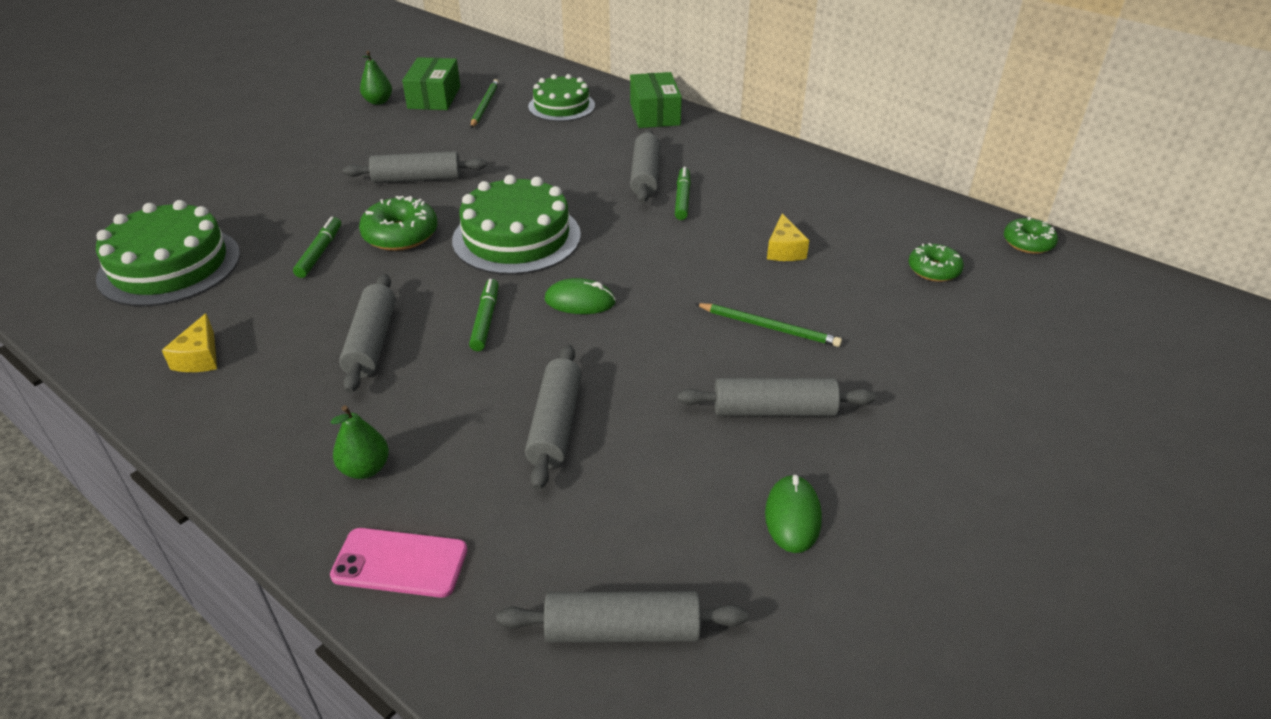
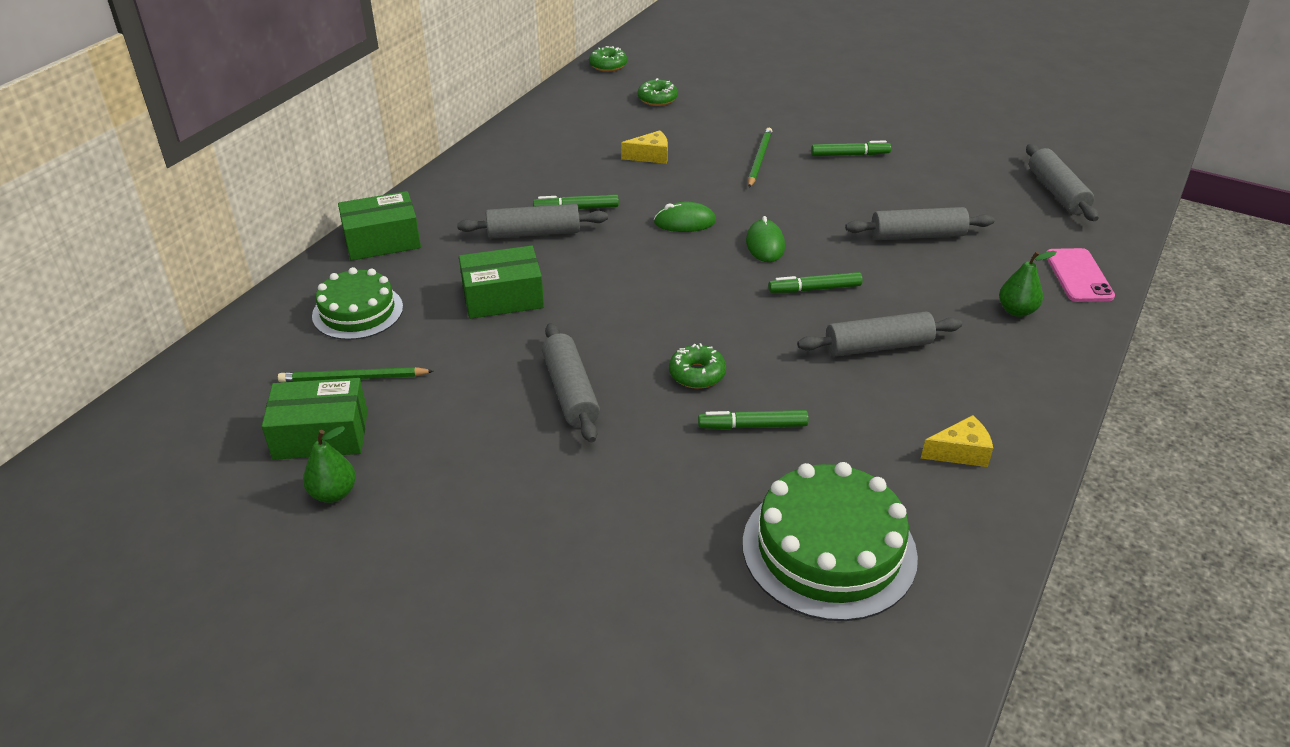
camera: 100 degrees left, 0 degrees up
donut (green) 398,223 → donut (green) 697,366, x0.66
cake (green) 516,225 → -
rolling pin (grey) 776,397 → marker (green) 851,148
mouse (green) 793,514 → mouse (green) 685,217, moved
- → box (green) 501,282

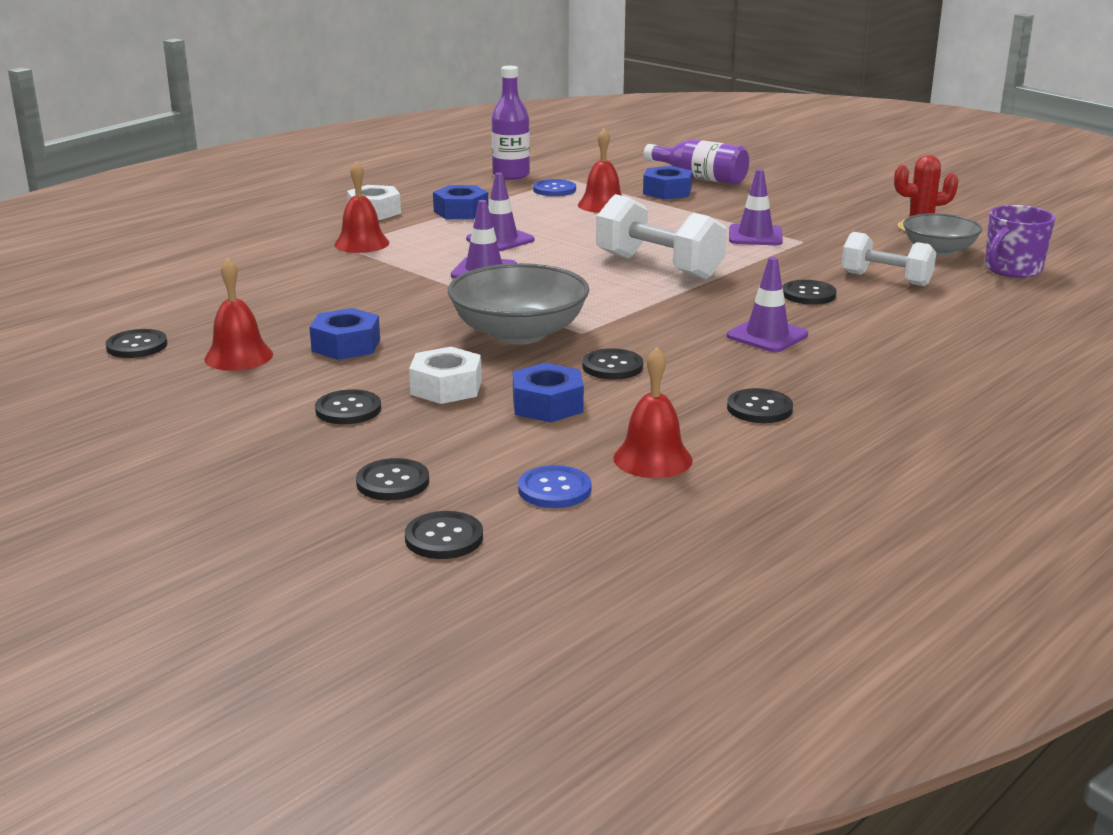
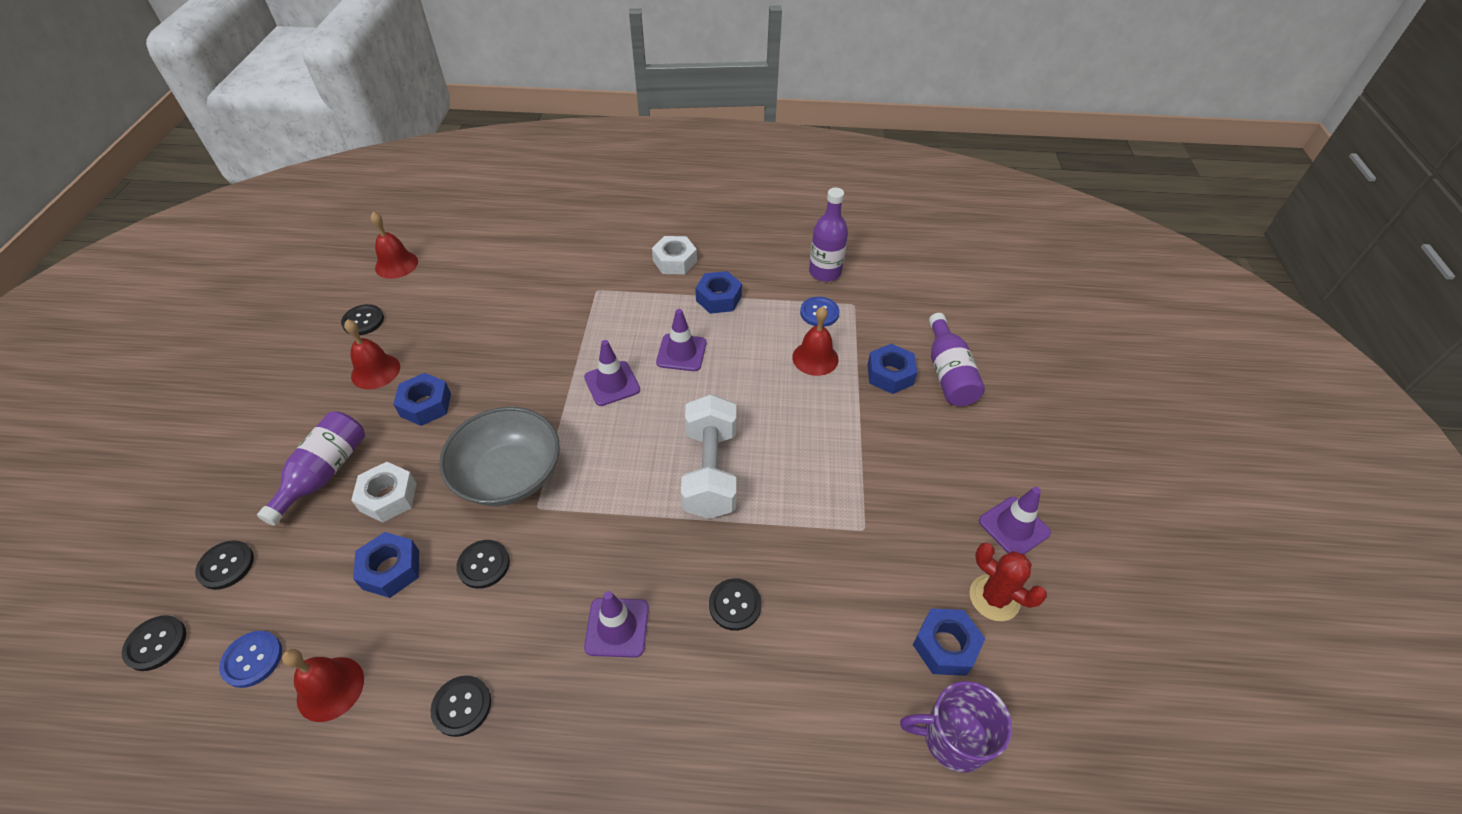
camera: 50 degrees right, 25 degrees up
button (black) 348,406 → bottle (purple) 311,468
bell (red) 361,207 → bell (red) 394,245, moved
traffic cone (purple) 756,207 → traffic cone (purple) 1015,520, moved
dumbbell (white) 889,259 → -
bowl (grey) 942,234 → nut (blue) 949,642

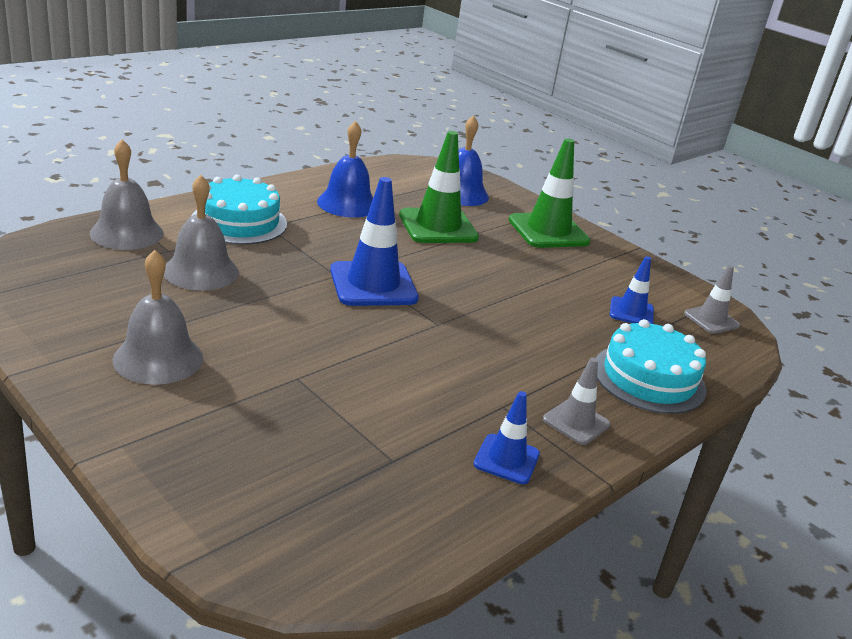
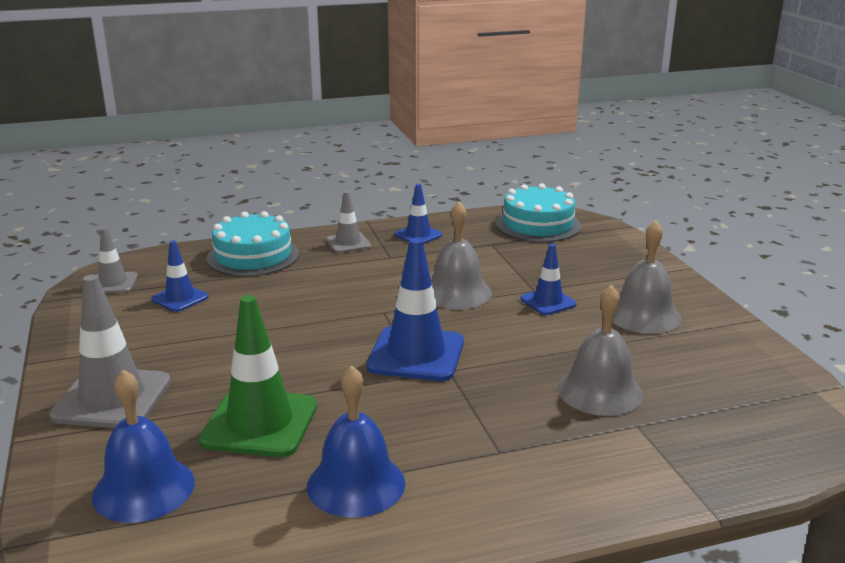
camera: 150 degrees left, 5 degrees down
bell (grey) 126,194 → bell (grey) 461,255, moved
cake (turquoise) 239,210 → cake (turquoise) 538,212, moved
traffic cone (green) 549,193 → traffic cone (grey) 110,351
- → traffic cone (blue) 549,279

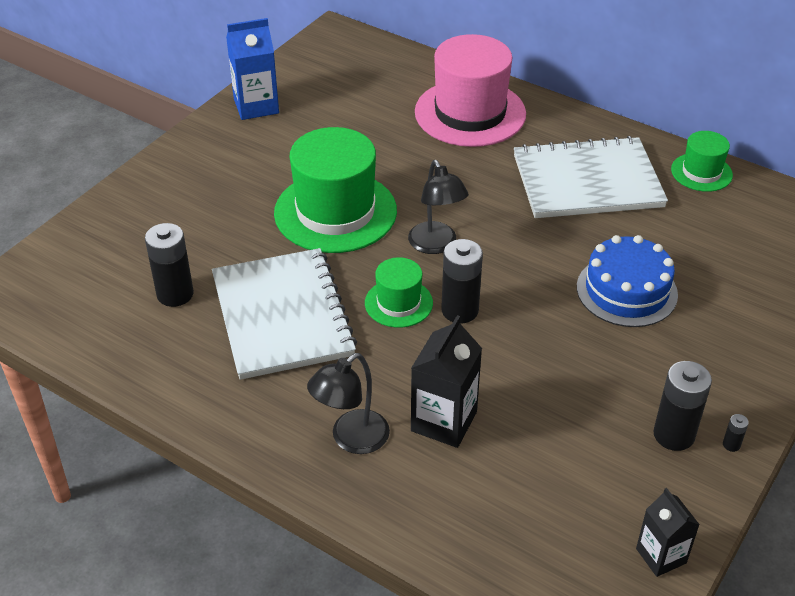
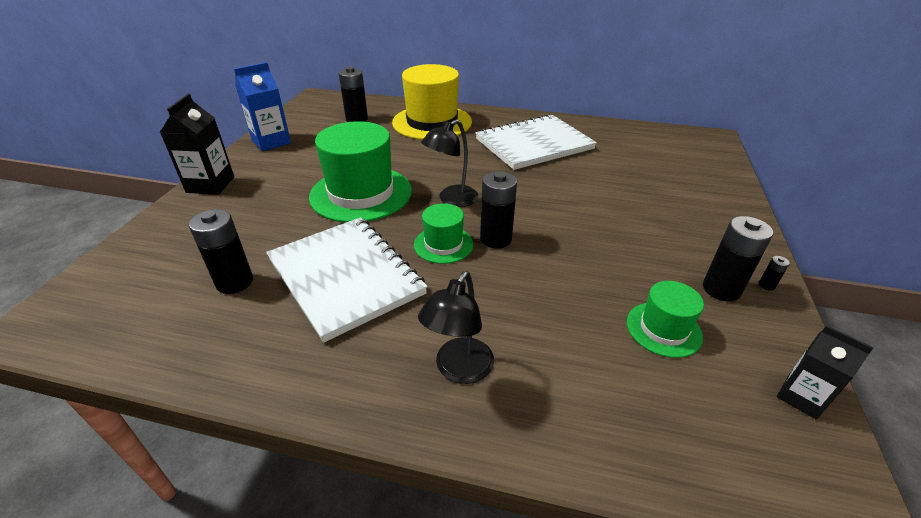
camera: 20 degrees left, 5 degrees down
lamp (black) 438,207 → lamp (black) 449,163, 90 degrees clockwise
carton (black) 446,381 → carton (black) 197,144, moved
hat (pink) 470,90 → hat (yellow) 432,102
cake (blue) 627,281 → -
hat (green) 702,161 → hat (green) 665,319, moved
- → battery (black) 353,94

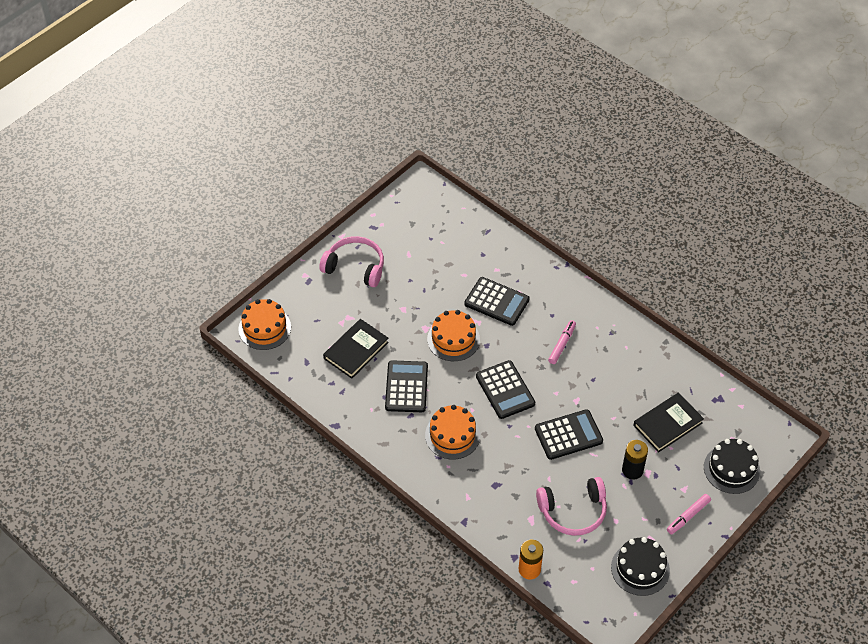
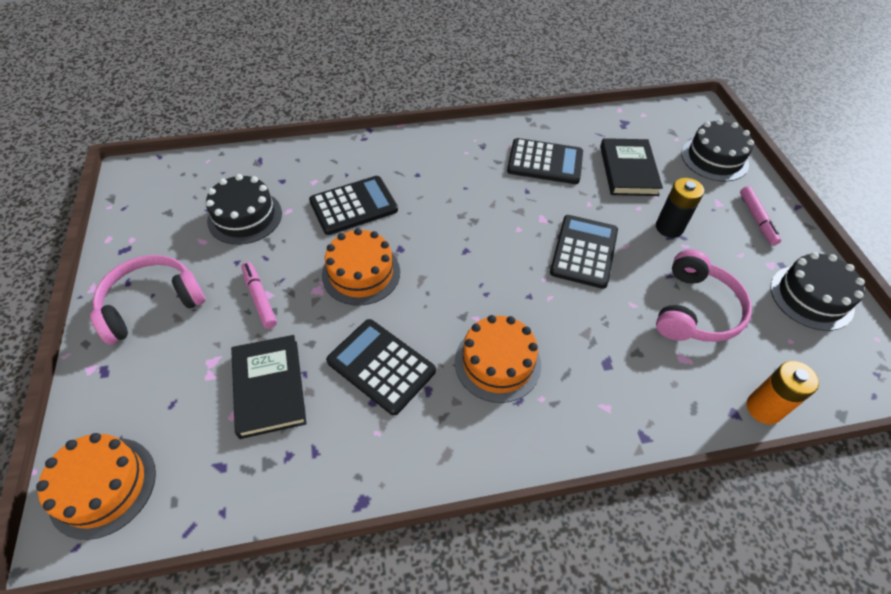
camera: 55 degrees left, 0 degrees up
calculator (black) 505,389 → calculator (black) 545,161, moved
marker (pink) 562,342 → marker (pink) 259,295, moved
- → cake (black) 244,209

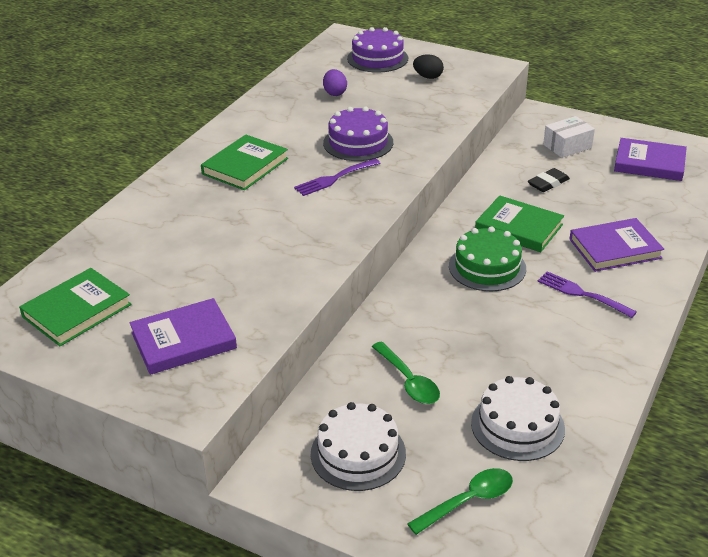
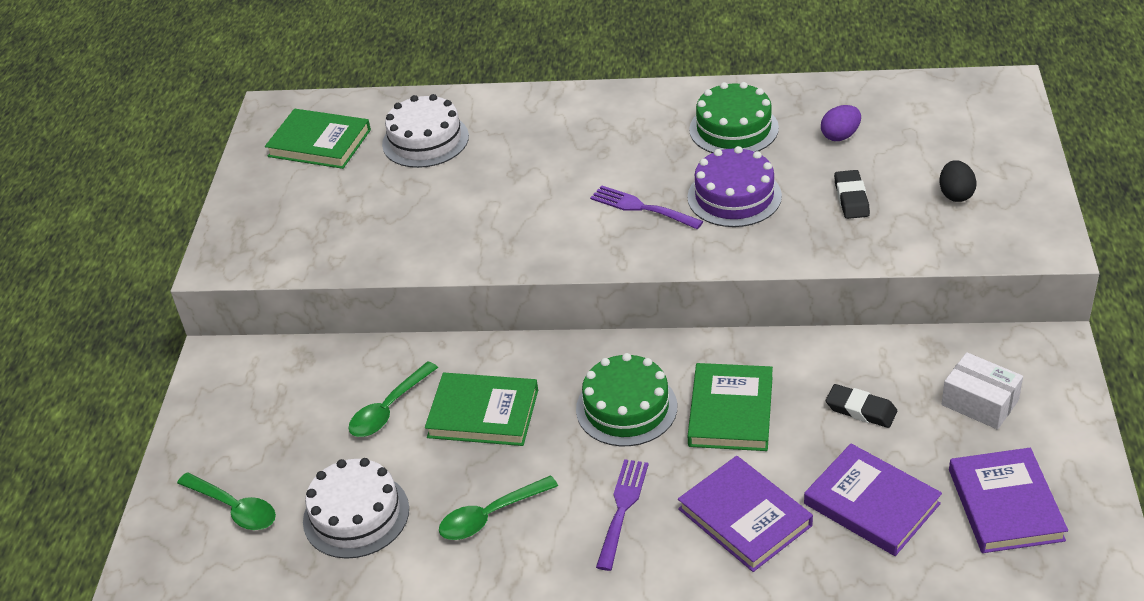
camera: 70 degrees right, 5 degrees up
book (purple) 183,336 → book (purple) 873,499, moved
book (green) 244,162 → book (green) 481,409, moved
cake (white) 358,446 → cake (white) 425,131, moved
cake (purple) 377,50 → -
- → spoon (green) 498,507
- → cake (green) 734,117
- → eraser (black) 852,194

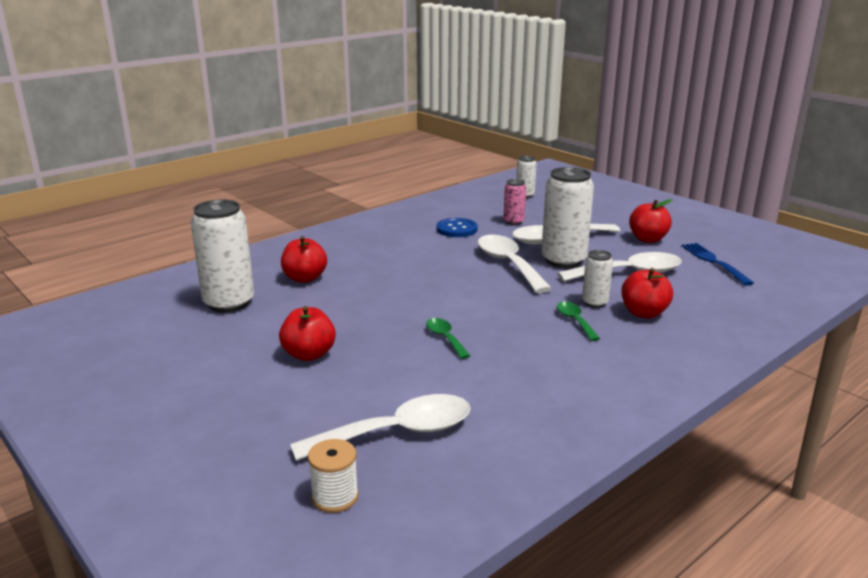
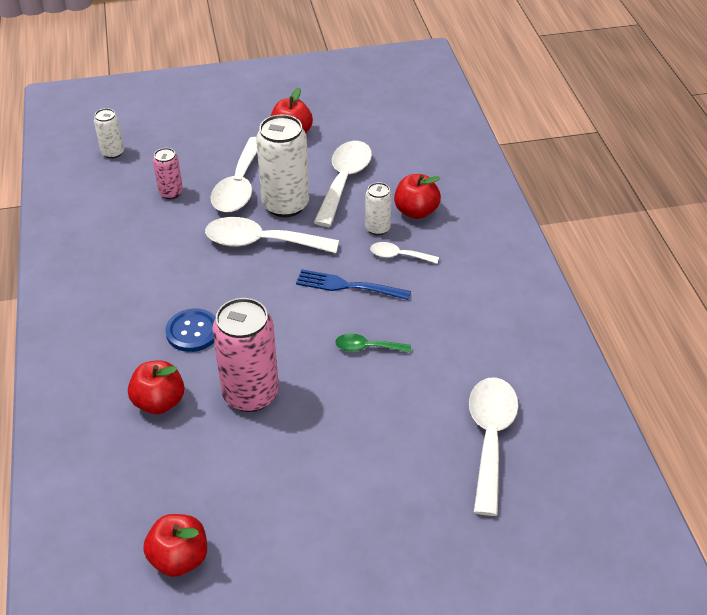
camera: 60 degrees left, 20 degrees up
can (white) 222,255 → -
apple (red) 307,333 → apple (red) 175,545, moved
spool (white) 333,476 → -
button (blue) 457,227 → button (blue) 190,330, moved
spoon (green) 578,321 → spoon (white) 404,253
fork (blue) 718,264 → fork (blue) 353,285, moved
- → can (pink) 245,355

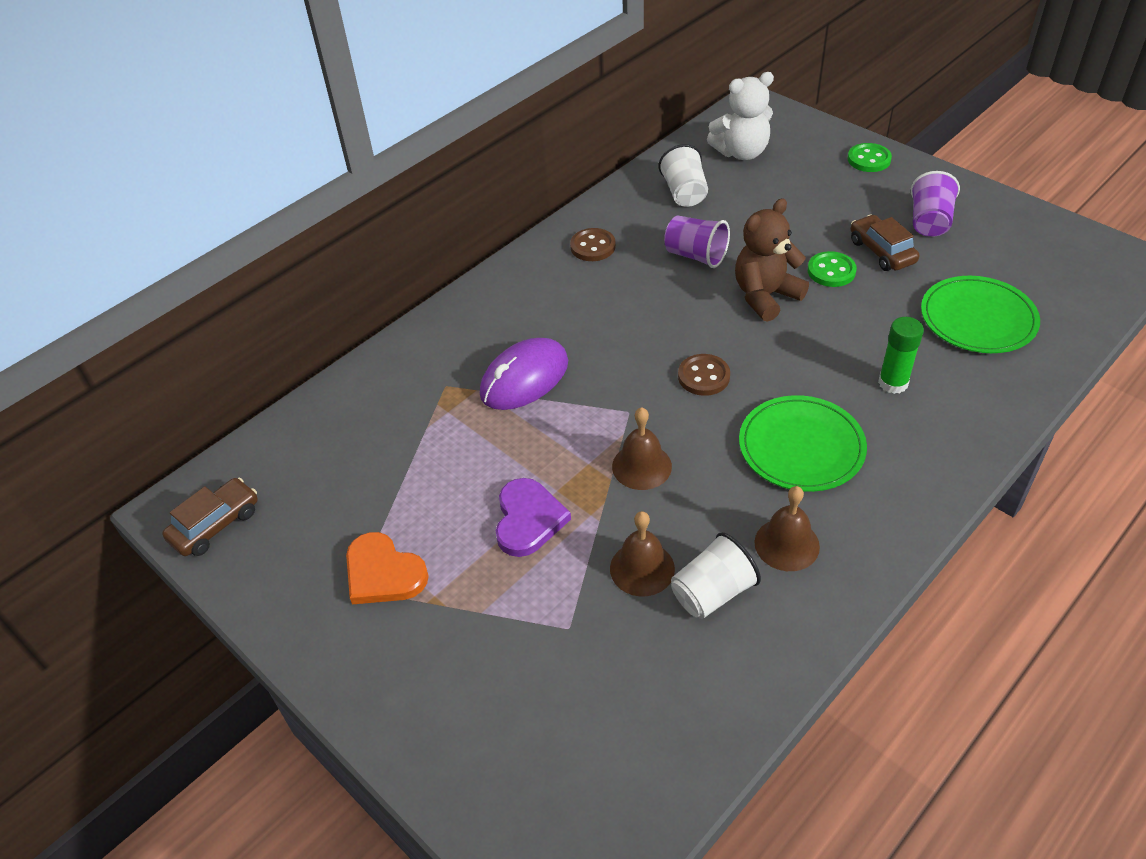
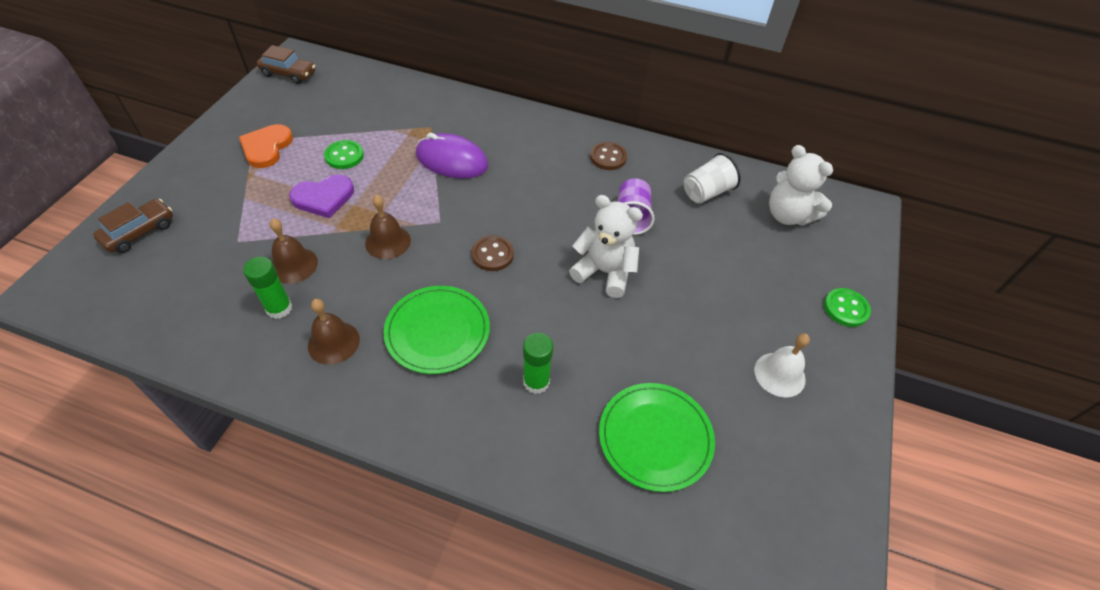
camera: 60 degrees right, 5 degrees up
cup (white) 716,575 → glue stick (green) 267,288
teddy bear (brown) 772,260 → teddy bear (white) 606,246
button (green) 832,269 → button (green) 344,154, moved
car (brown) 885,242 → car (brown) 133,226, moved
cup (purple) 935,204 → bell (white) 782,365

